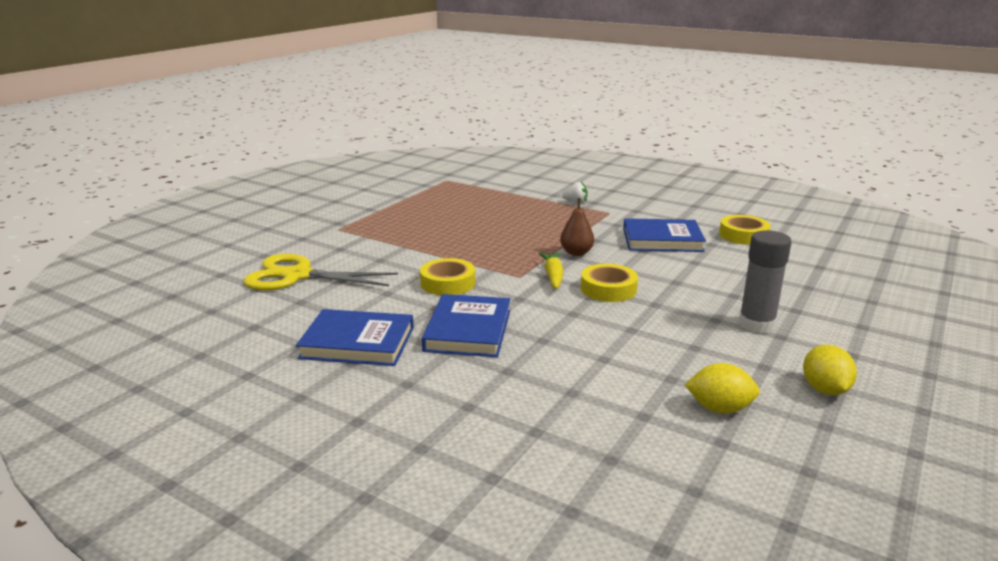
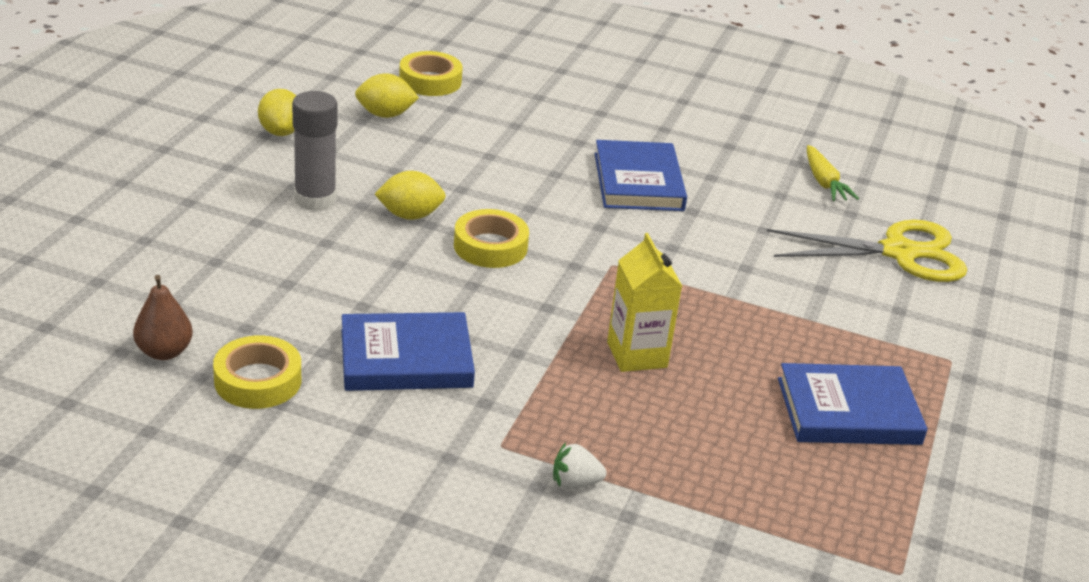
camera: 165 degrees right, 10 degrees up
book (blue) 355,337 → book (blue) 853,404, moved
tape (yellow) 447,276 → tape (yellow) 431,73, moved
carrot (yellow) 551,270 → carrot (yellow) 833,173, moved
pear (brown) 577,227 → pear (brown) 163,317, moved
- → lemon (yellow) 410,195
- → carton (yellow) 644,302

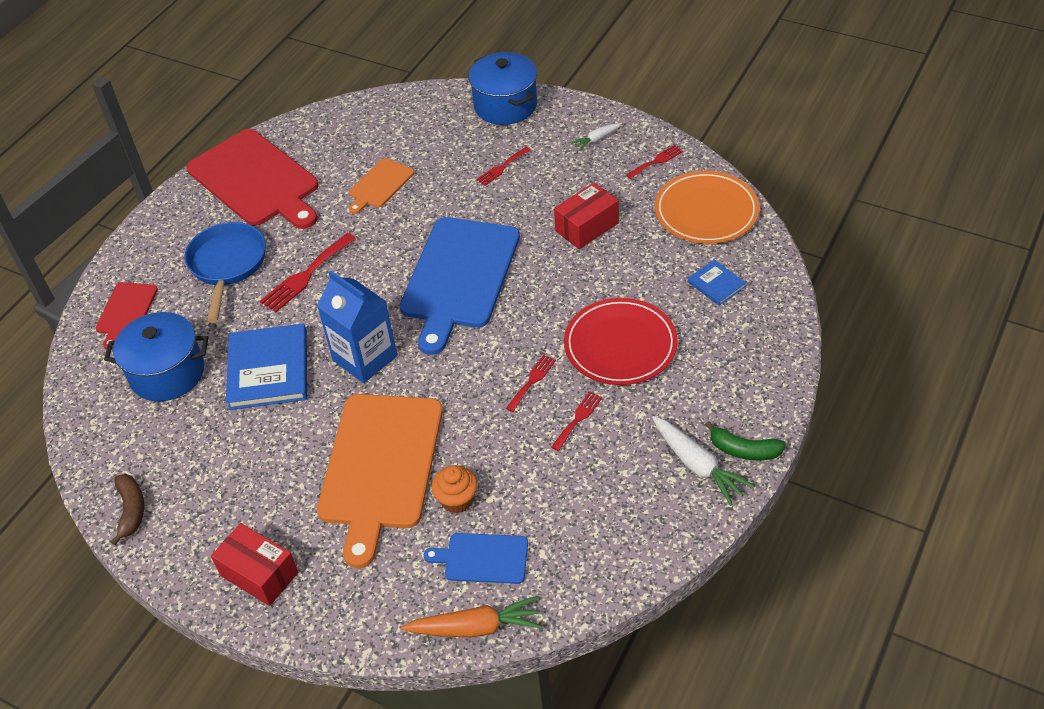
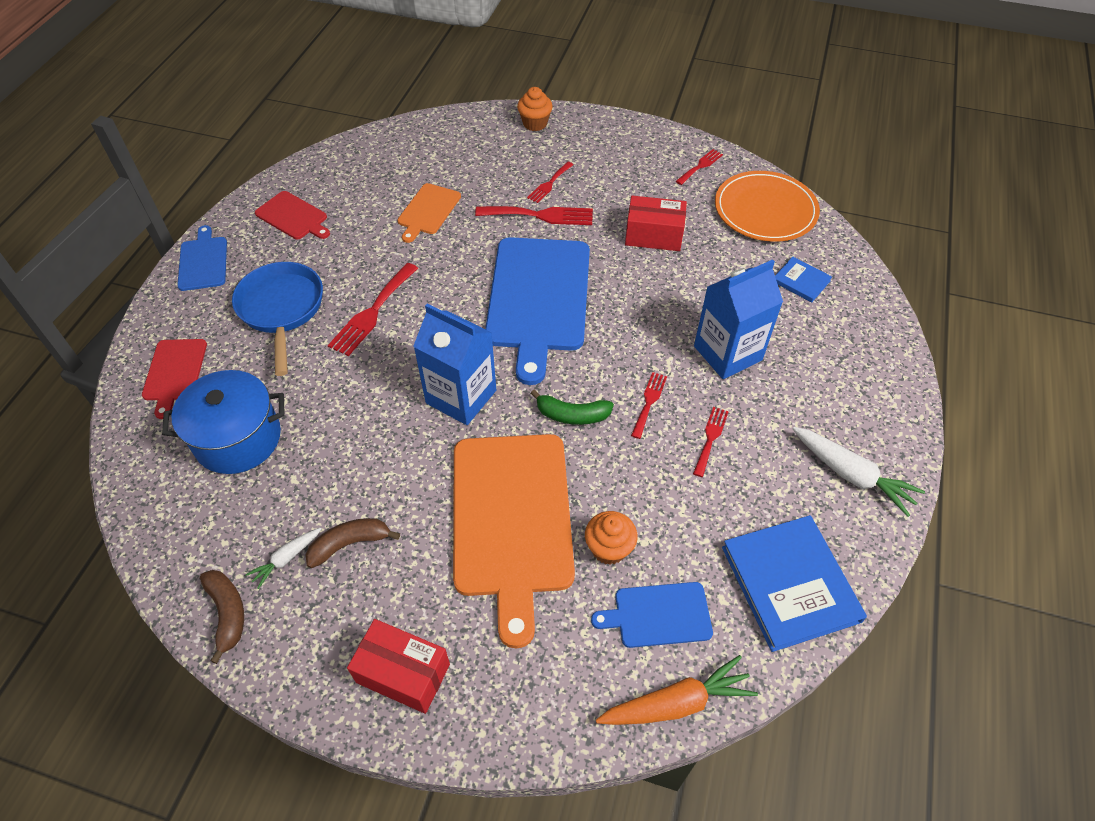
camera: 15 degrees left, 5 degrees up
cutting board (red) 252,179 → cutting board (red) 292,215, x0.49
book (blue) 266,366 → book (blue) 794,583, moved
pot (blue) 503,88 → cupcake (orange) 535,109
box (red) 586,216 → box (red) 656,223, 60 degrees clockwise
plate (red) 621,341 → carton (blue) 738,319
carrot (white) 596,137 → carrot (white) 284,558, moved
banana (green) 745,440 → banana (green) 572,407, moved
- → cutting board (blue) 202,258
- → banana (brown) 353,543
- → fork (red) 534,215

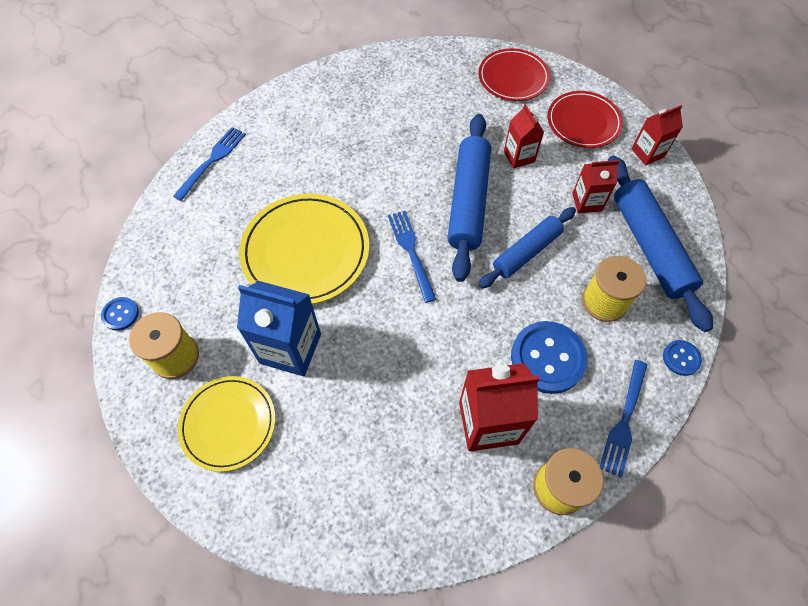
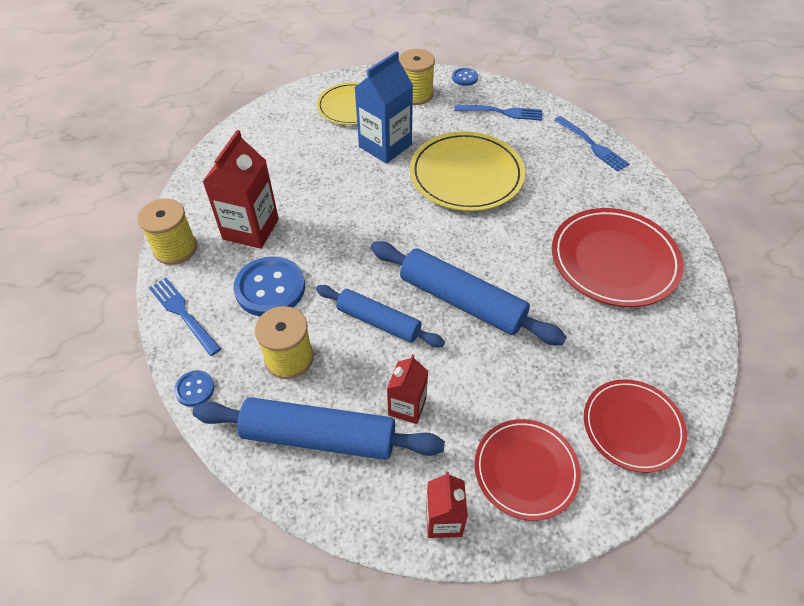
camera: 115 degrees right, 10 degrees down
fork (blue) 412,257 → fork (blue) 498,112, moved
rolling pin (blue) 527,247 → rolling pin (blue) 380,316, 45 degrees counterclockwise
carton (red) 524,136 → -
- → plate (red) 618,257

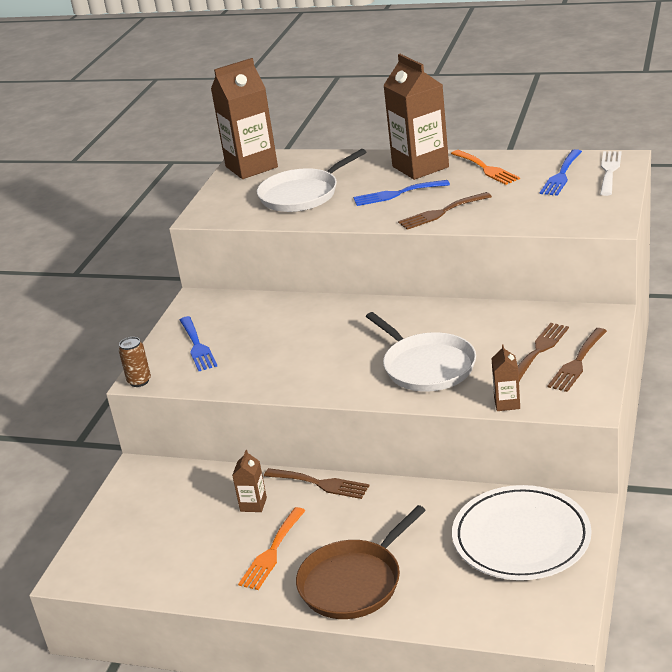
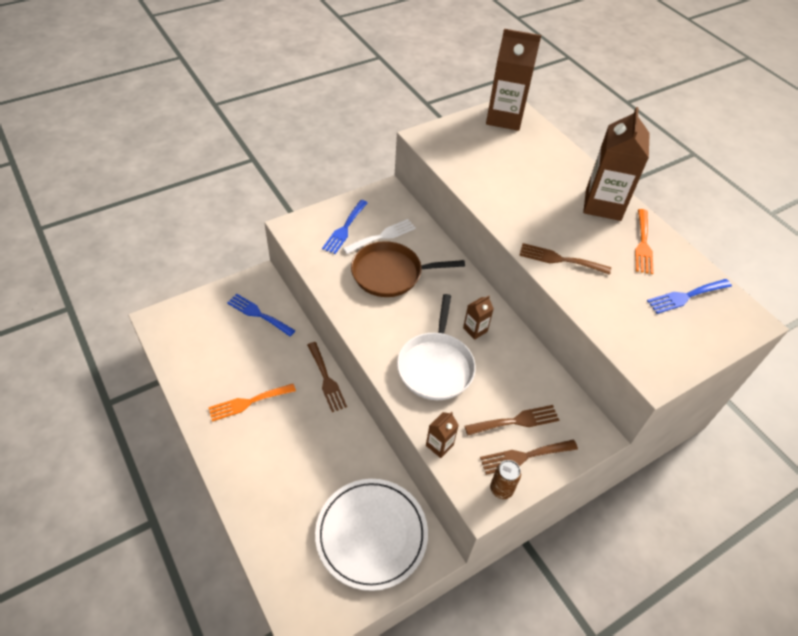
camera: 35 degrees right, 20 degrees up
can (brown) 135,362 → can (brown) 505,479, moved
carton (brown) 249,481 → carton (brown) 478,318, moved
pan (white) 311,180 → -
pan (brown) 361,562 → pan (brown) 408,269, moved
fork (blue) 401,193 → fork (blue) 261,315, moved
fork (white) 611,173 → fork (white) 379,236, moved

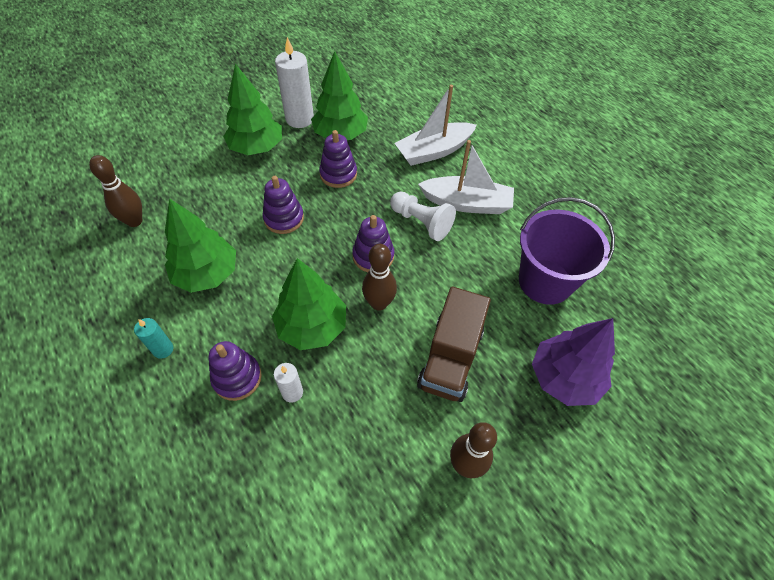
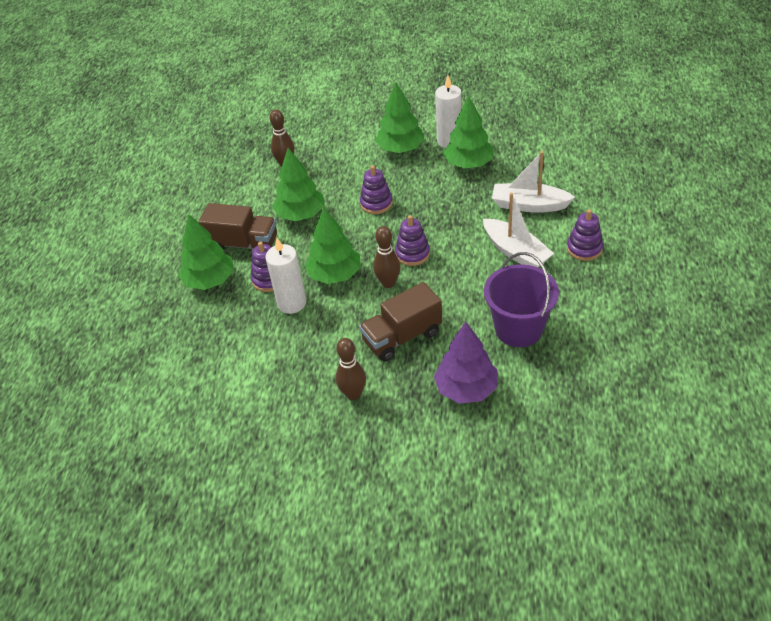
camera: 45 degrees right, 10 degrees down
candle (turquoise) 153,338 → truck (brown) 237,226
candle (white) 288,383 → candle (white) 285,276, x1.88
stacking toy (purple) 338,159 → stacking toy (purple) 585,235, moved
pawn (white) 423,216 → -
- → tree (green) 206,252

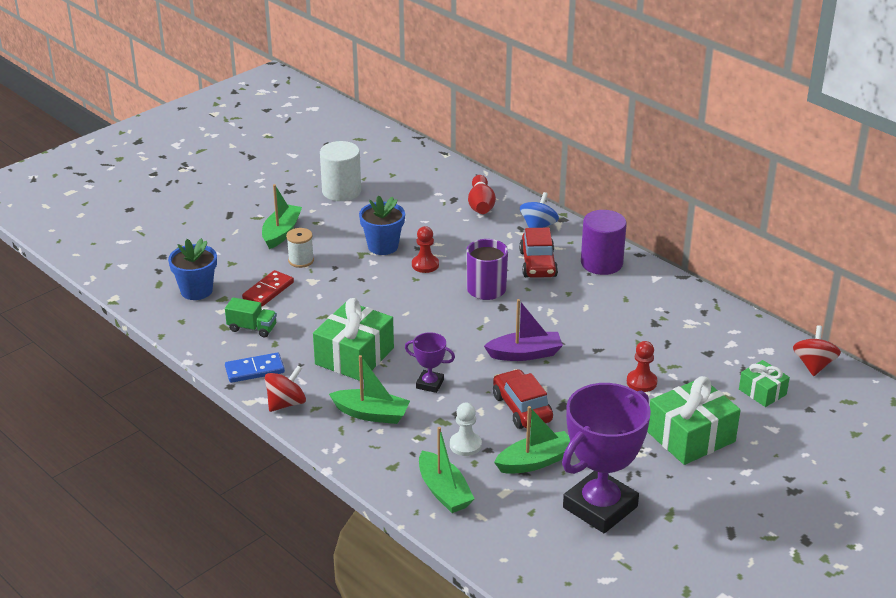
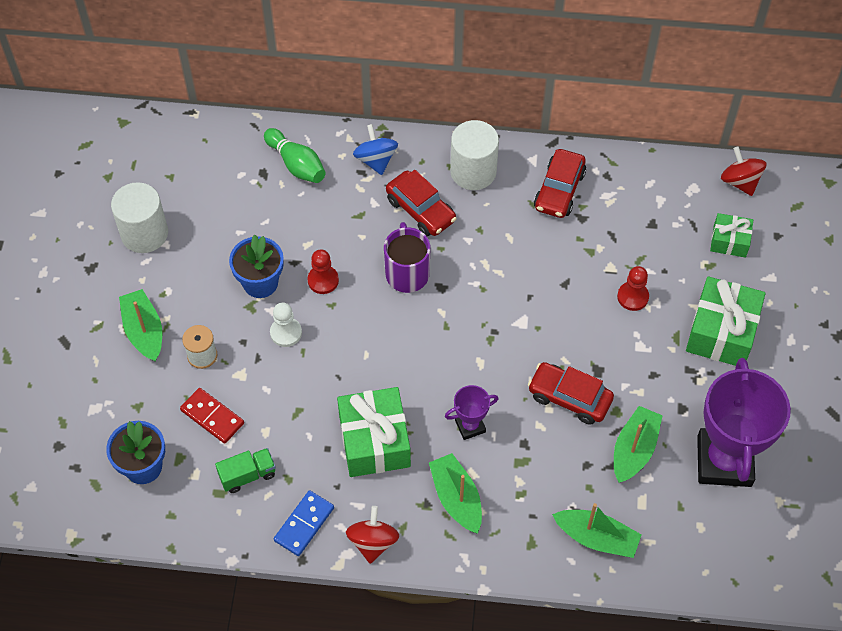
camera: 40 degrees left, 25 degrees up
domino (red) 268,288 → domino (red) 212,416, 45 degrees counterclockwise
boat (green) 369,389 → boat (green) 455,493, 90 degrees counterclockwise
pawn (white) 466,429 → pawn (white) 286,324, moved
bowling pin (red) 482,194 → bowling pin (green) 295,155
boat (purple) 523,330 → -
cylinder (purple) 604,242 → cylinder (white) 474,155
- → car (red) 560,183

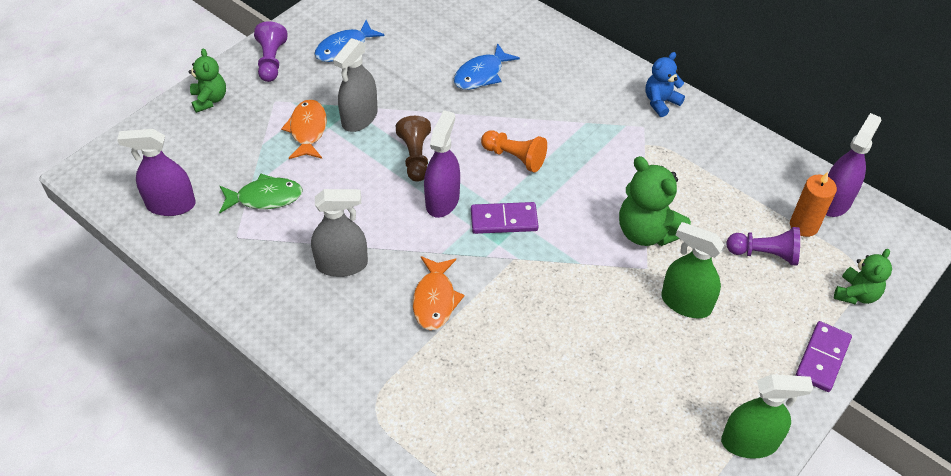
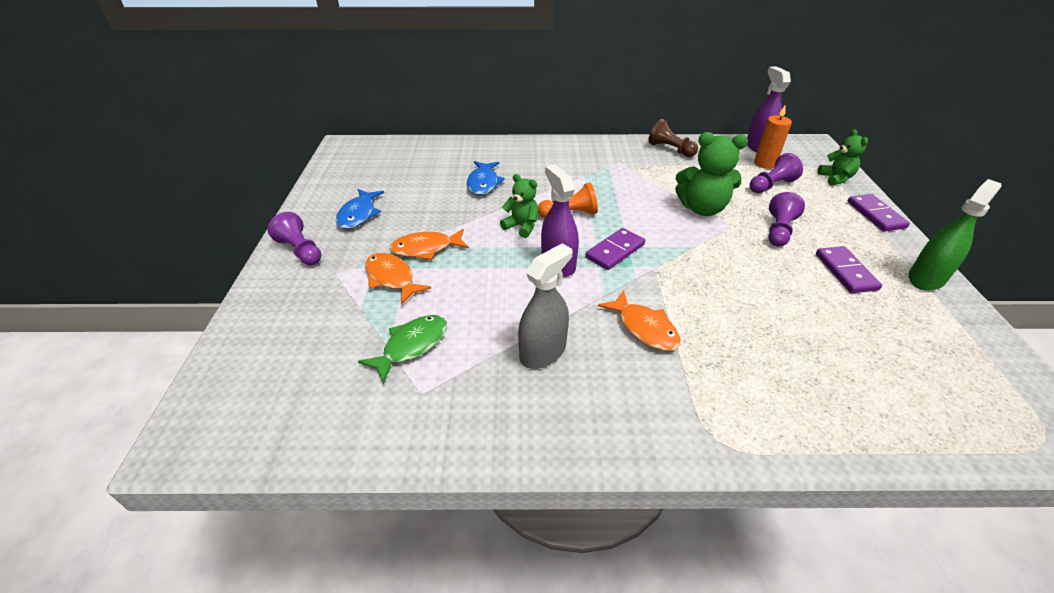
camera: 40 degrees left, 10 degrees down
spray bottle (purple) 156,172 → -
teddy bear (green) 207,80 → teddy bear (green) 519,206, moved
spray bottle (grey) 355,85 → fish (orange) 429,244
pawn (brown) 413,149 → pawn (brown) 673,138, moved
teddy bear (blue) 665,84 → -
spray bottle (green) 692,270 → pawn (purple) 786,219
- → domino (purple) 849,269

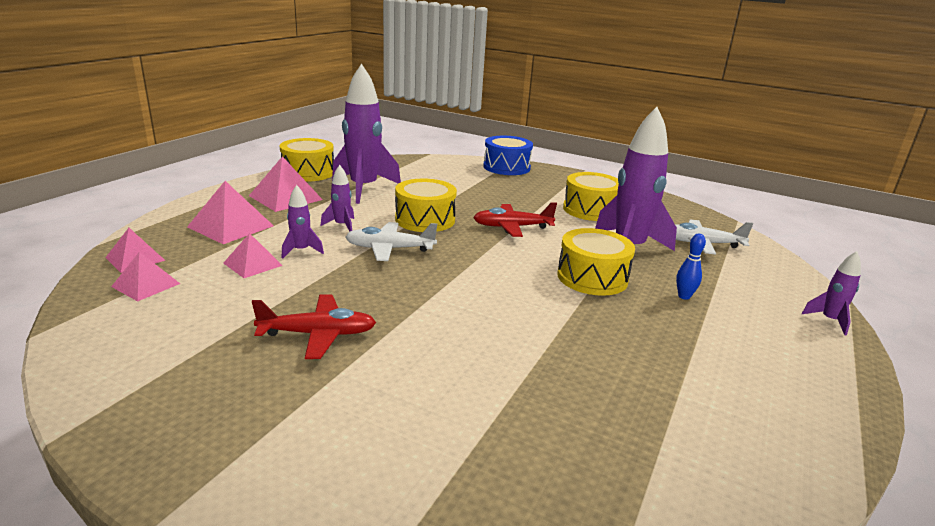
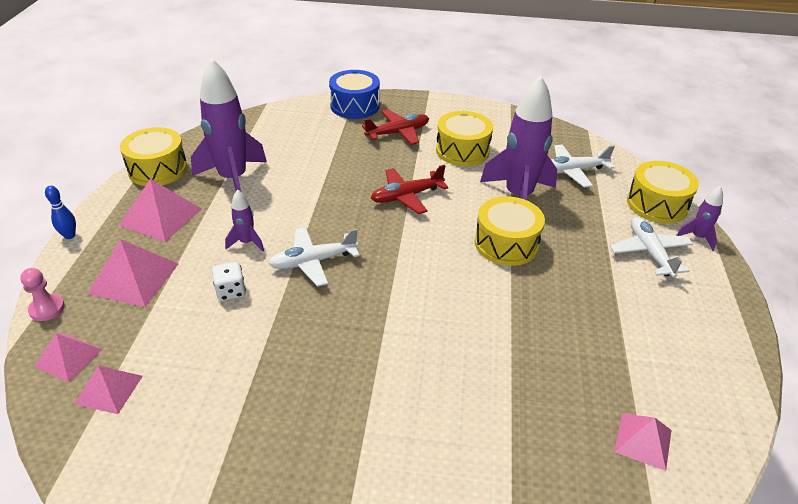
camera: 20 degrees left, 15 degrees up
pyramid (pink) 253,255 → pyramid (pink) 643,442, moved
plane (red) 314,327 → plane (red) 395,127, moved
rocket (purple) 303,222 → dice (white) 229,281
drum (yellow) 426,205 → drum (yellow) 663,192, moved
bowling pin (blue) 691,267 → bowling pin (blue) 60,212, moved
- → pawn (pink) 42,294
- → plane (white) 651,247

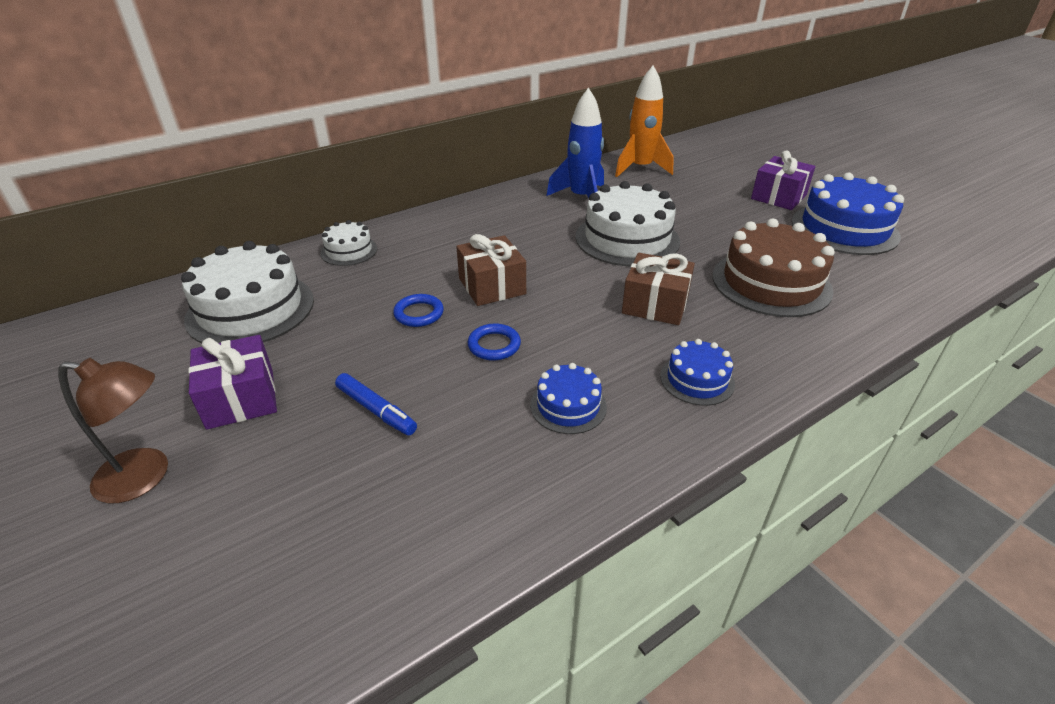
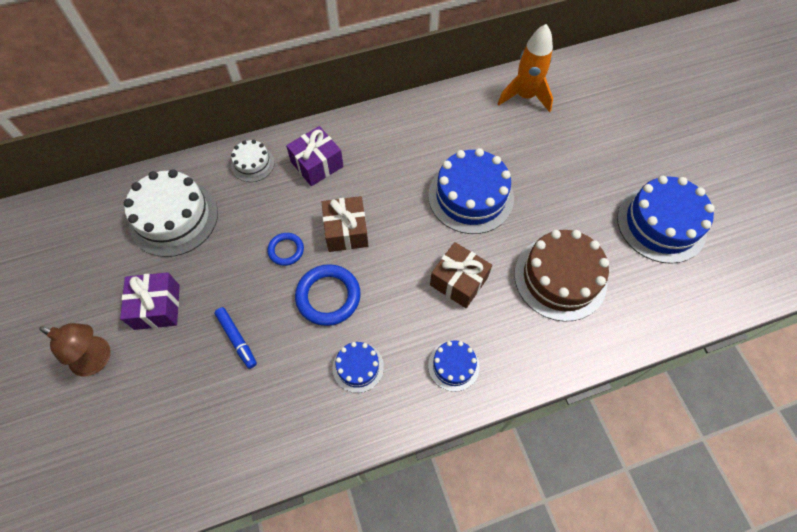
camera: 15 degrees right, 25 degrees up
ring (blue) 494,342 → ring (blue) 328,295, x1.72
rocket (blue) 575,143 → -
cake (white) 628,223 → cake (blue) 471,191
gift (purple) 783,180 → gift (purple) 314,156, moved

